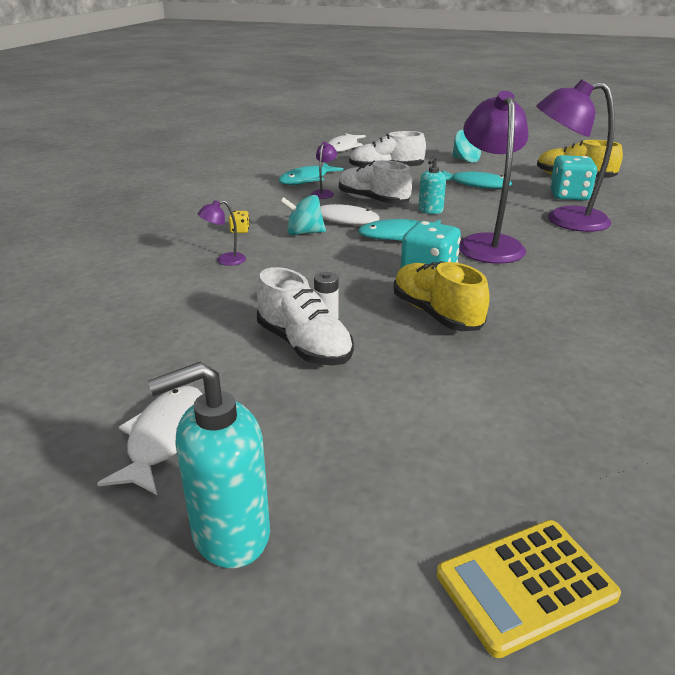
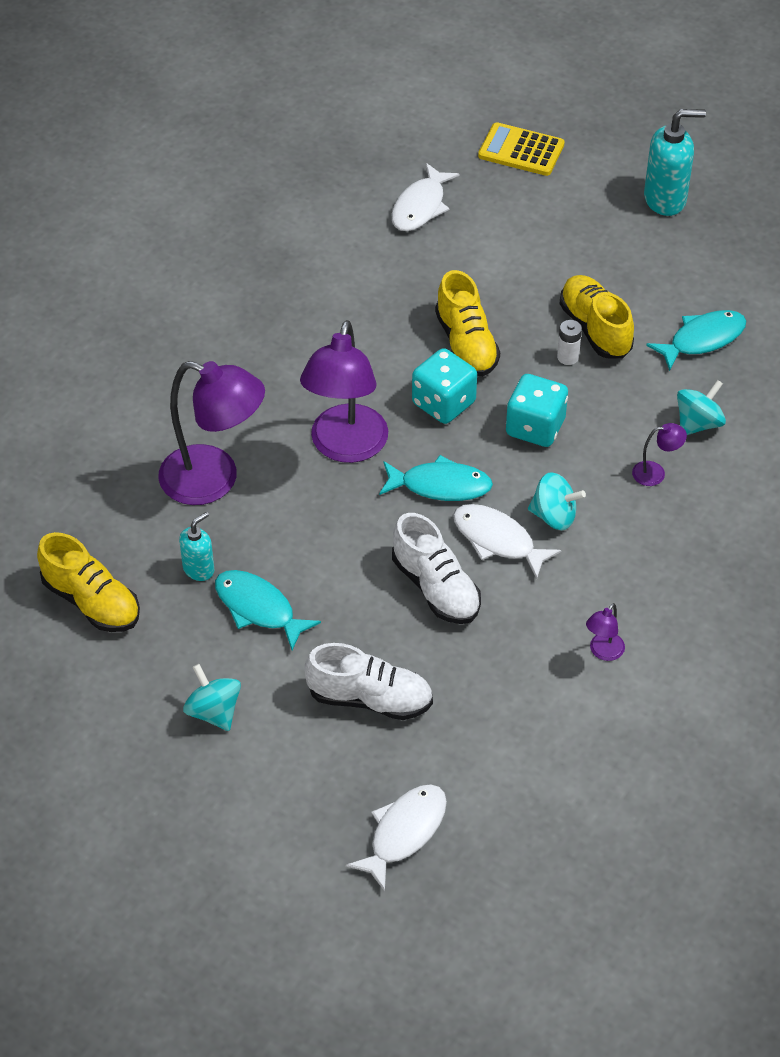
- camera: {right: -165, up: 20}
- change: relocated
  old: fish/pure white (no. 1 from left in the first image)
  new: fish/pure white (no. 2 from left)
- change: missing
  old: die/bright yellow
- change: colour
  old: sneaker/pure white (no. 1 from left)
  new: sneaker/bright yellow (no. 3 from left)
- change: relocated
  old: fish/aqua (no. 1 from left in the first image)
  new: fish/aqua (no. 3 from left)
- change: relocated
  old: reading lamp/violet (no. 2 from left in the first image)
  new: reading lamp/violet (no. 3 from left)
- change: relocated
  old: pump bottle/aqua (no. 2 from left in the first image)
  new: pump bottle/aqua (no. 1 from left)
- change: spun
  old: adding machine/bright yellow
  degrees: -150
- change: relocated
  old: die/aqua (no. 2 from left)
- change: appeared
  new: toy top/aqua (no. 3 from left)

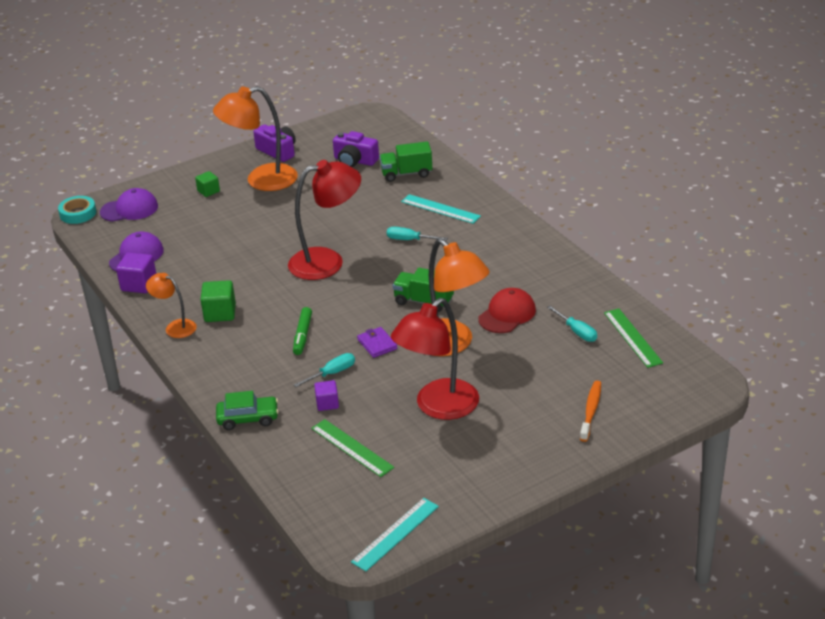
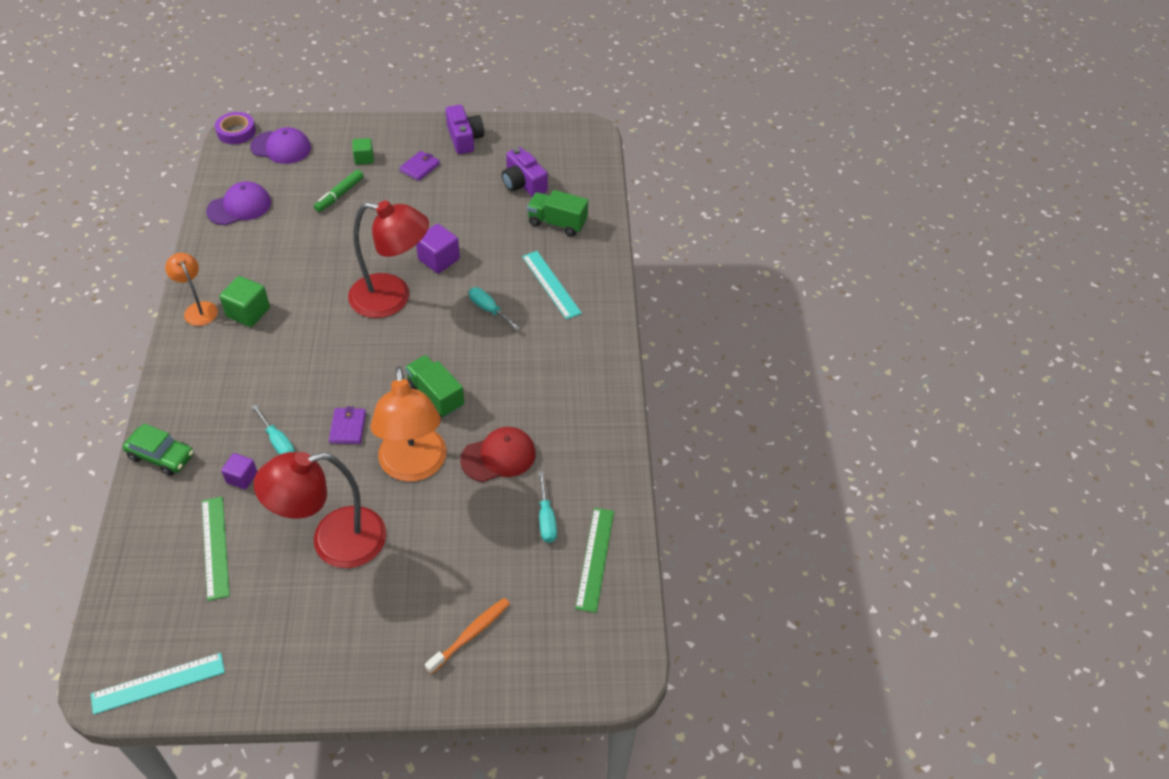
- camera: {right: 25, up: 15}
- change: colour
  old: roll of tape/aqua
  new: roll of tape/violet
- change: relocated
  old: solid cube/violet (no. 1 from left in the first image)
  new: solid cube/violet (no. 2 from left)
- change: exchanged
  old: reading lamp/orange-coloured (no. 2 from left)
  new: wallet/violet (no. 2 from left)
- change: relocated
  old: felt pen/emerald
- change: spun
  old: screwdriver/aqua (no. 1 from left)
  degrees: 60

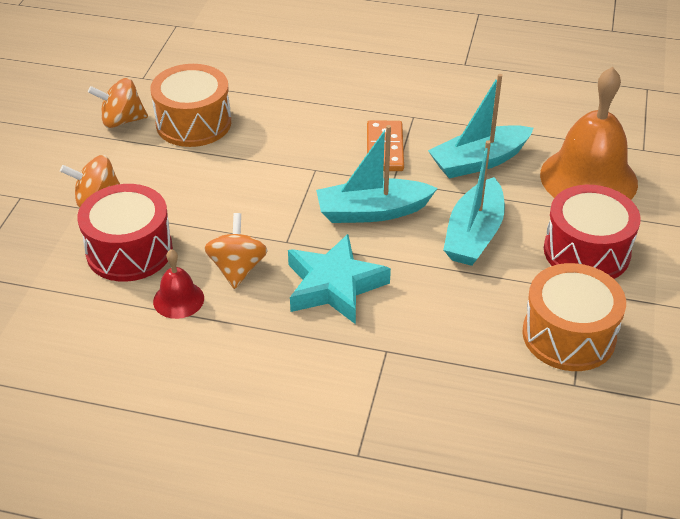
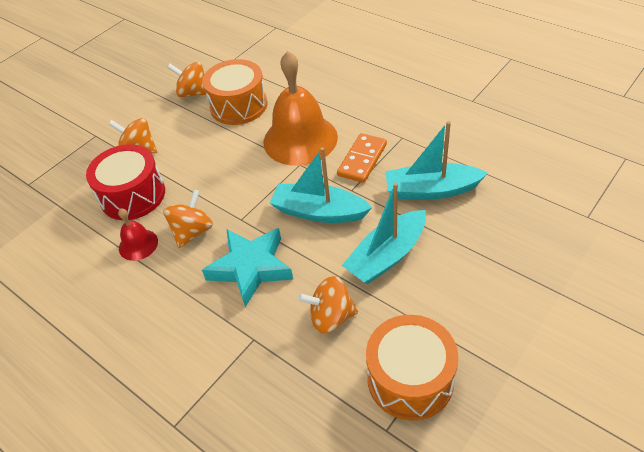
- camera: {right: 30, up: 5}
- change: relocated
  old: bell/orange-coloured
- change: missing
  old: toy drum/scarlet (no. 2 from left)
- change: appeared
  new: toy top/orange-coloured (no. 4 from left)

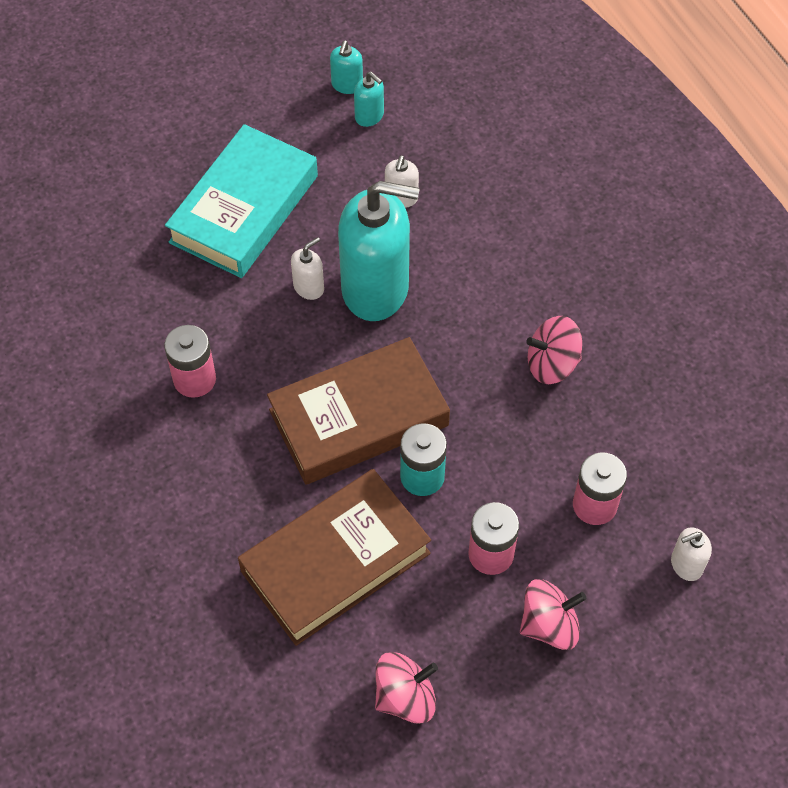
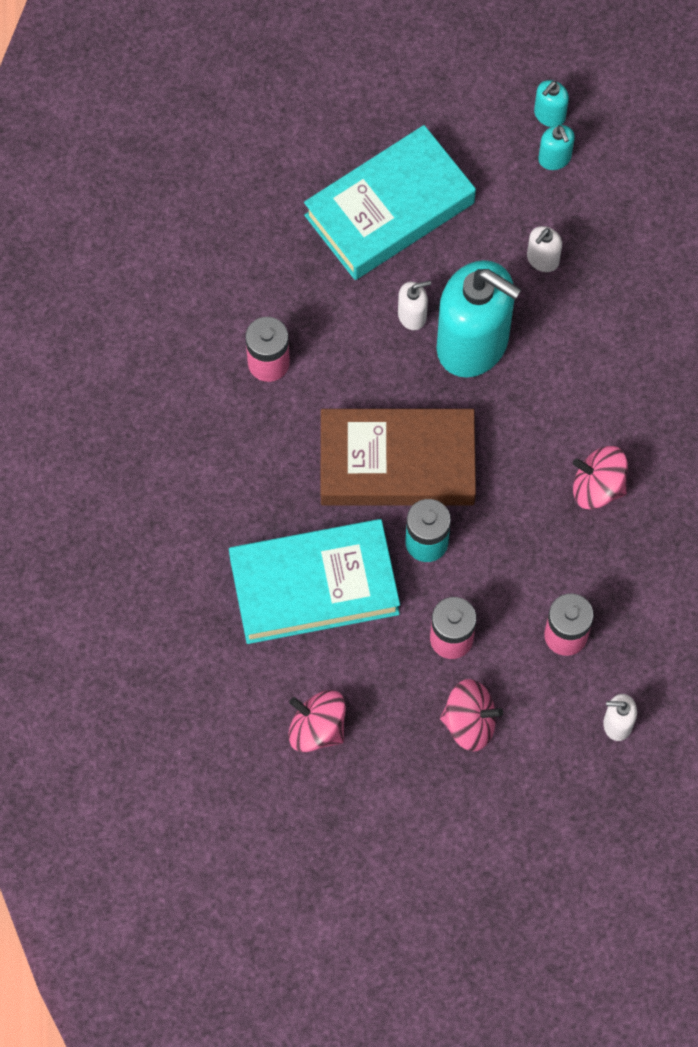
- camera: {right: 25, up: 10}
- change: colour
  old: hardcover/dark brown (no. 1 from left)
  new: hardcover/aqua (no. 1 from left)
- change: spun
  old: toy top/rose-pink (no. 1 from left)
  degrees: -150

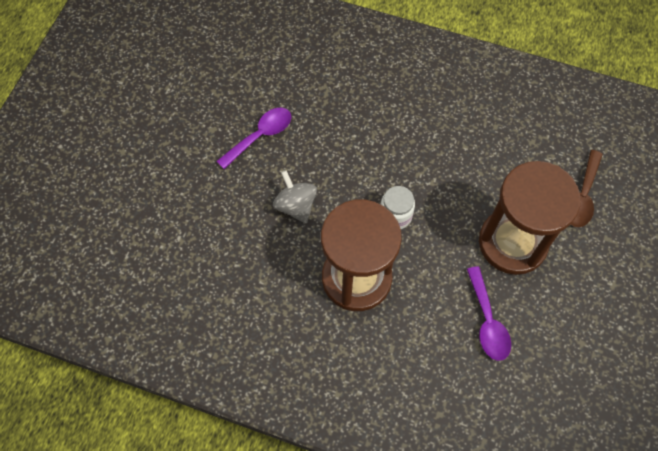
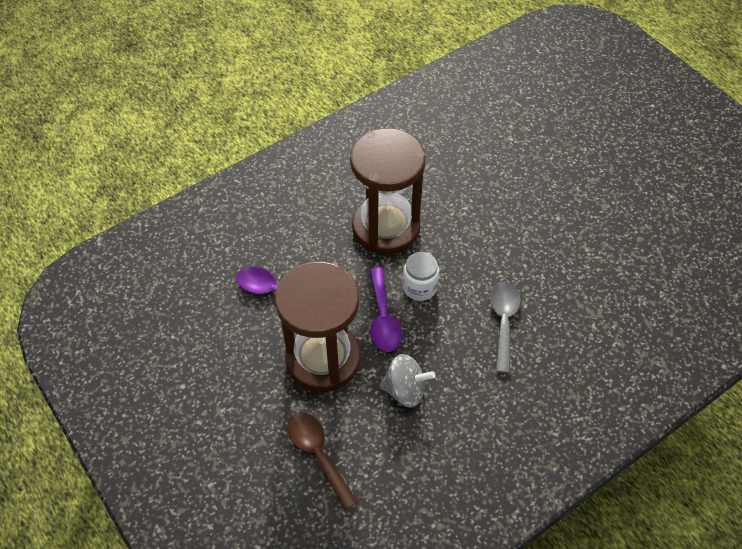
- camera: {right: 125, up: -10}
- change: relocated
  old: teaspoon/violet (no. 1 from left in the first image)
  new: teaspoon/violet (no. 2 from left)
- change: relocated
  old: toy top/gray
- change: appeared
  new: teaspoon/gray

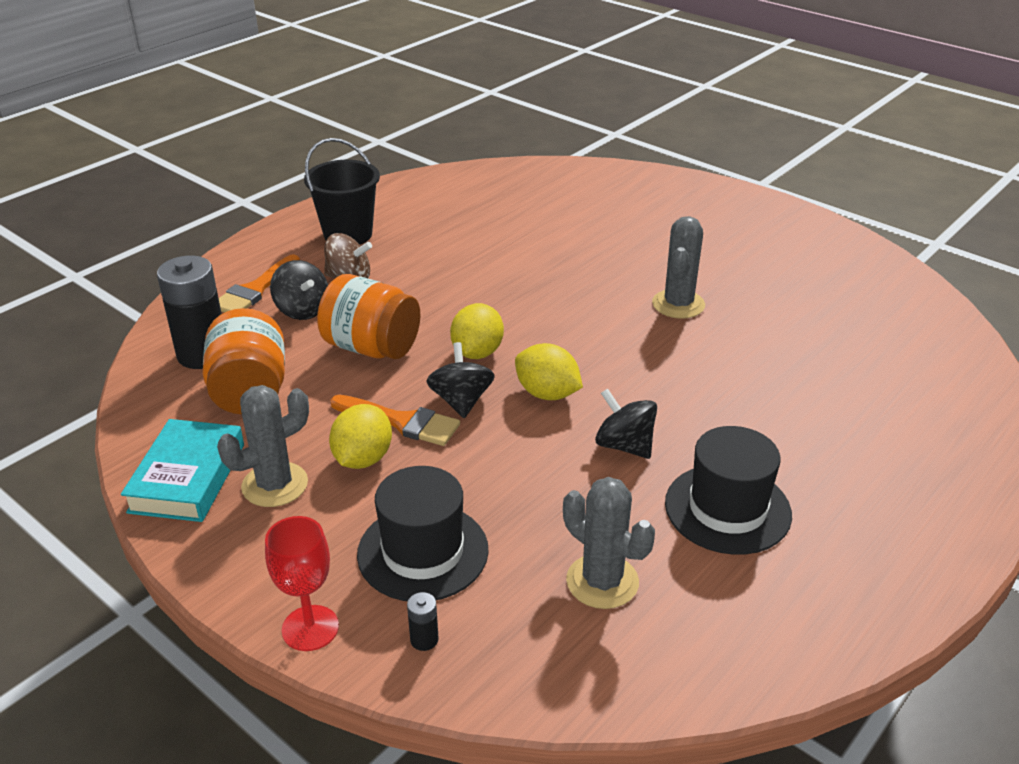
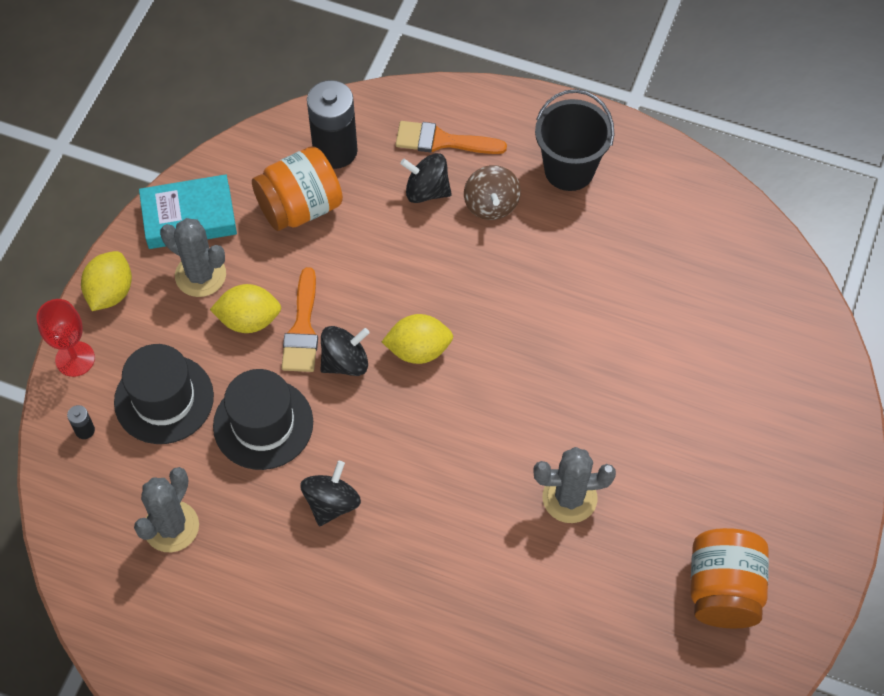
- camera: {right: 70, up: 25}
- change: spun
  old: toy top/black (no. 1 from left in the first image)
  degrees: 75
- change: relocated
  old: jam jar/orange-coloured (no. 2 from left)
- change: relocated
  old: lemon/bright yellow (no. 3 from left in the first image)
  new: lemon/bright yellow (no. 1 from left)
- change: relocated
  old: top hat/black (no. 2 from left)

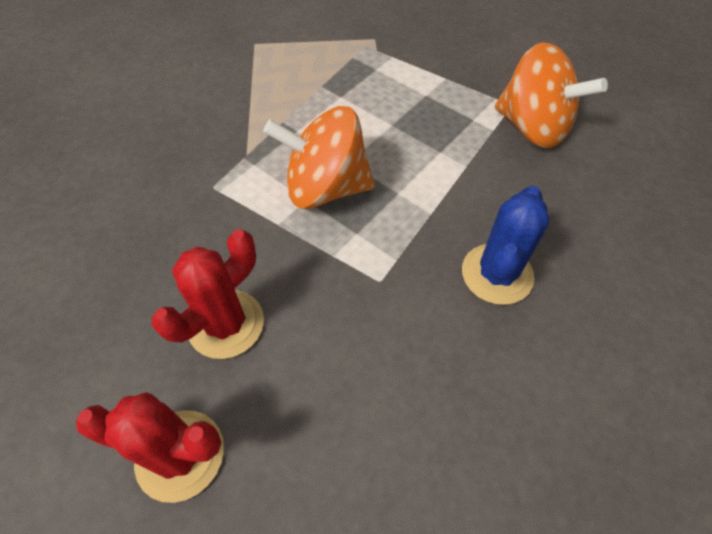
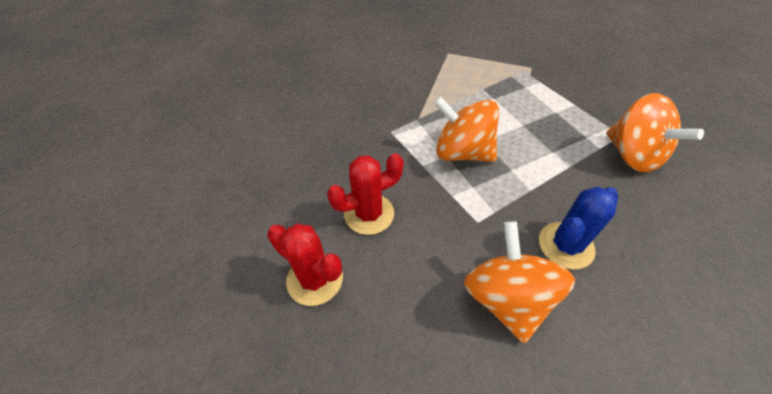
- camera: {right: 25, up: -5}
- change: appeared
  new: toy top/orange-coloured (no. 2 from left)

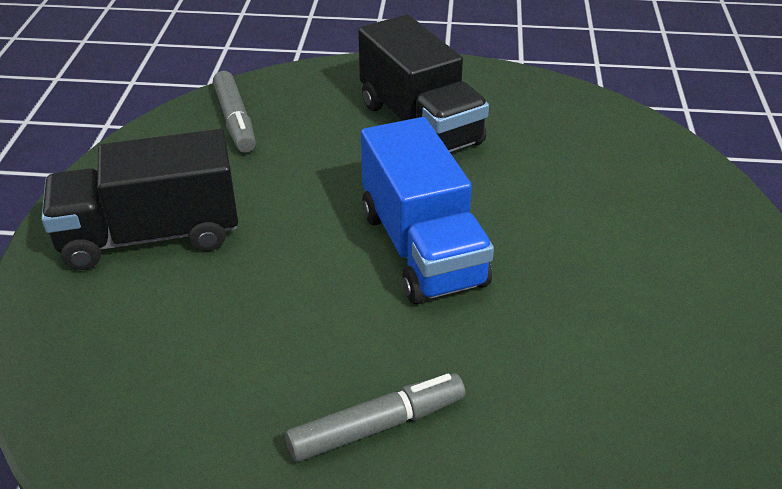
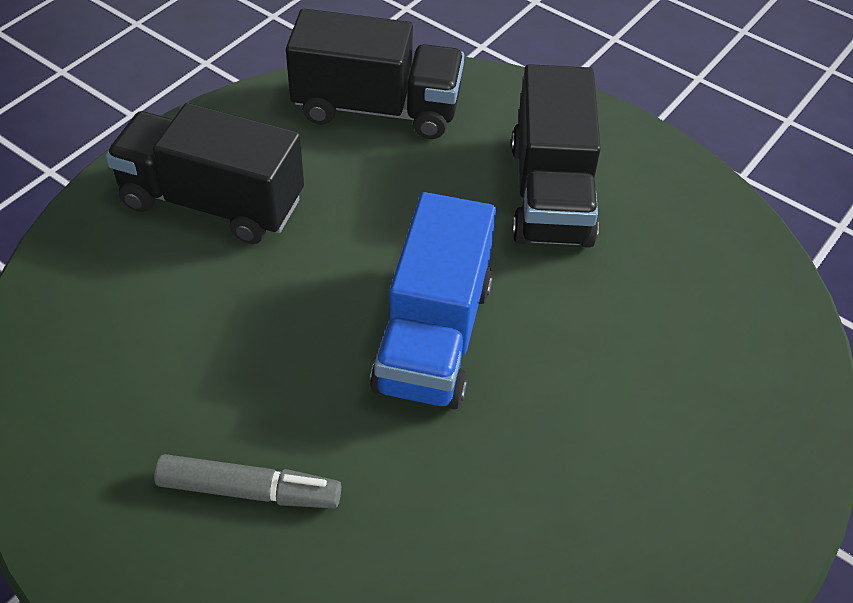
- camera: {right: 30, up: 10}
- change: exchanged
  old: felt pen/gray (no. 1 from left)
  new: lorry/black (no. 2 from left)

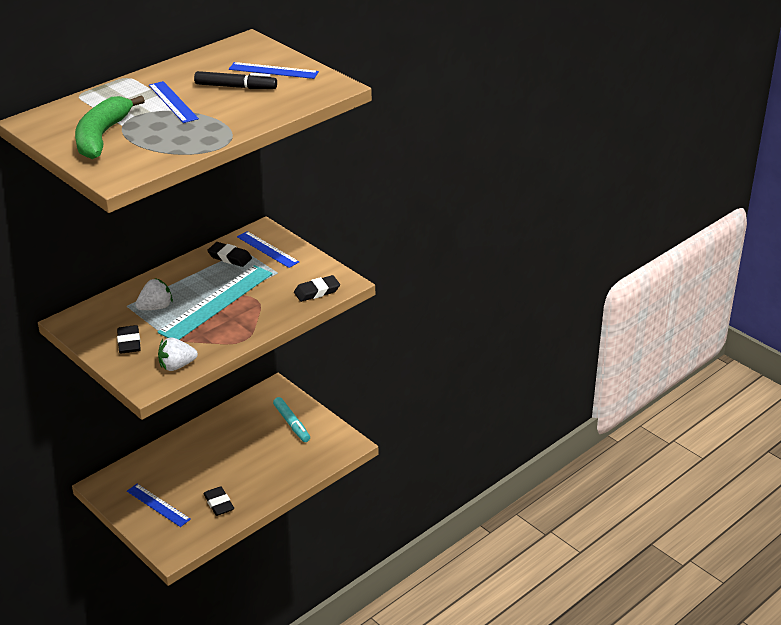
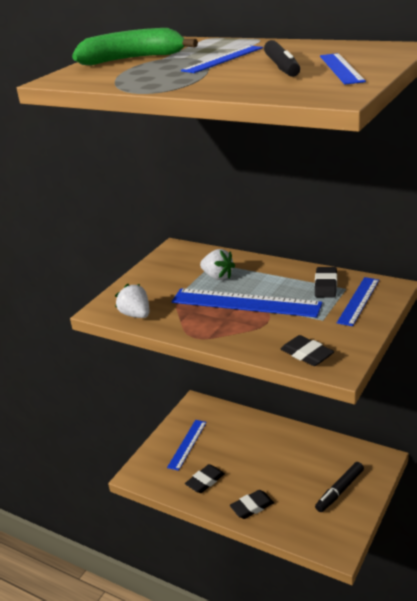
- camera: {right: 75, up: -5}
- change: relocated
  old: gum eraser/black (no. 1 from left in the first image)
  new: gum eraser/black (no. 2 from left)
- change: colour
  old: straightedge/aqua
  new: straightedge/cobalt (no. 3 from left)
- change: colour
  old: felt pen/aqua
  new: felt pen/black (no. 2 from left)

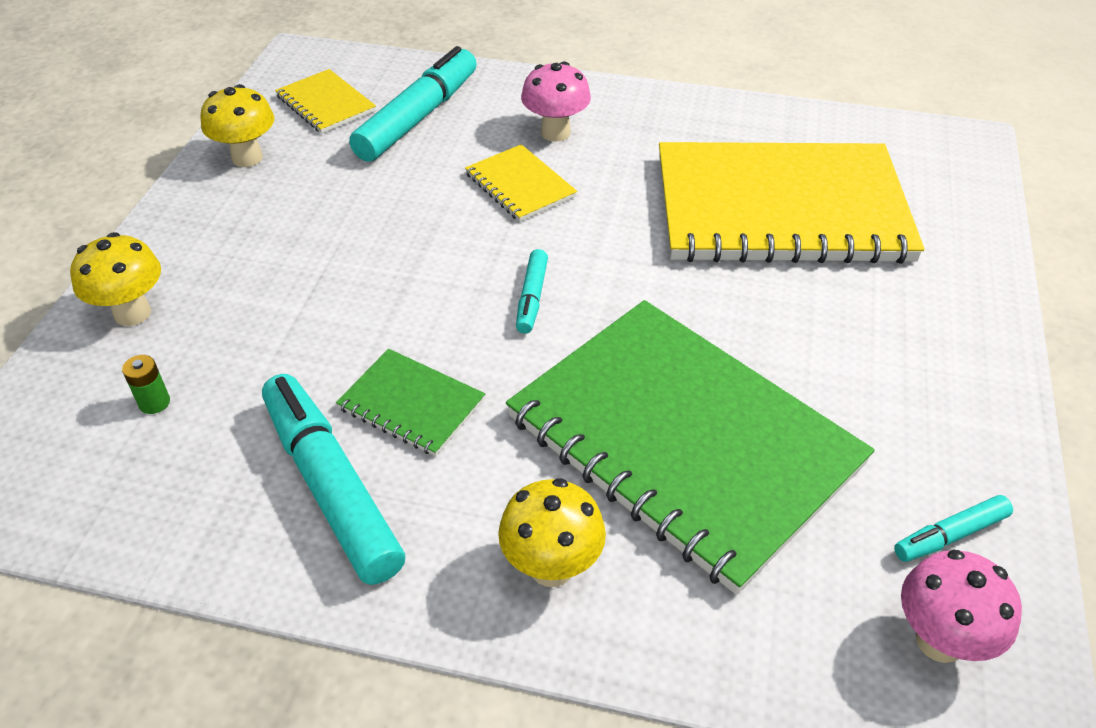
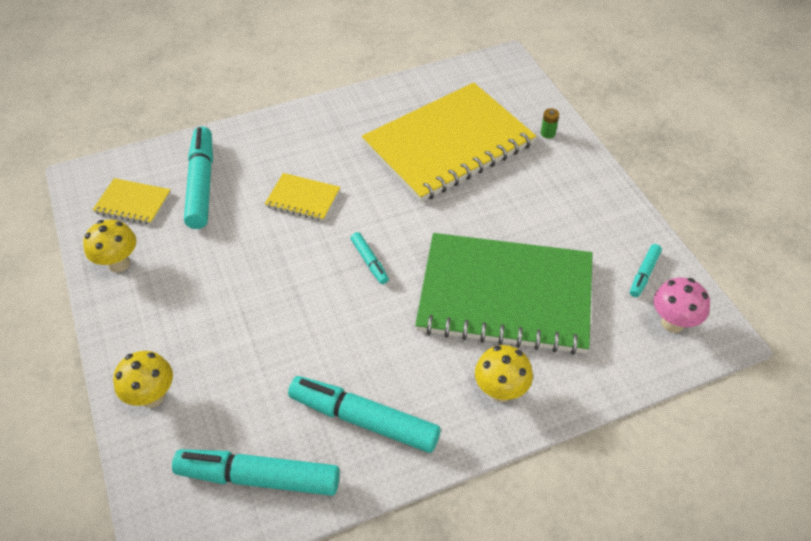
- camera: {right: -35, up: 5}
- change: relocated
  old: power cell/emerald
- change: missing
  old: notepad/emerald (no. 1 from left)
- change: missing
  old: toadstool/rose-pink (no. 1 from left)
- change: appeared
  new: felt pen/aqua (no. 2 from left)

